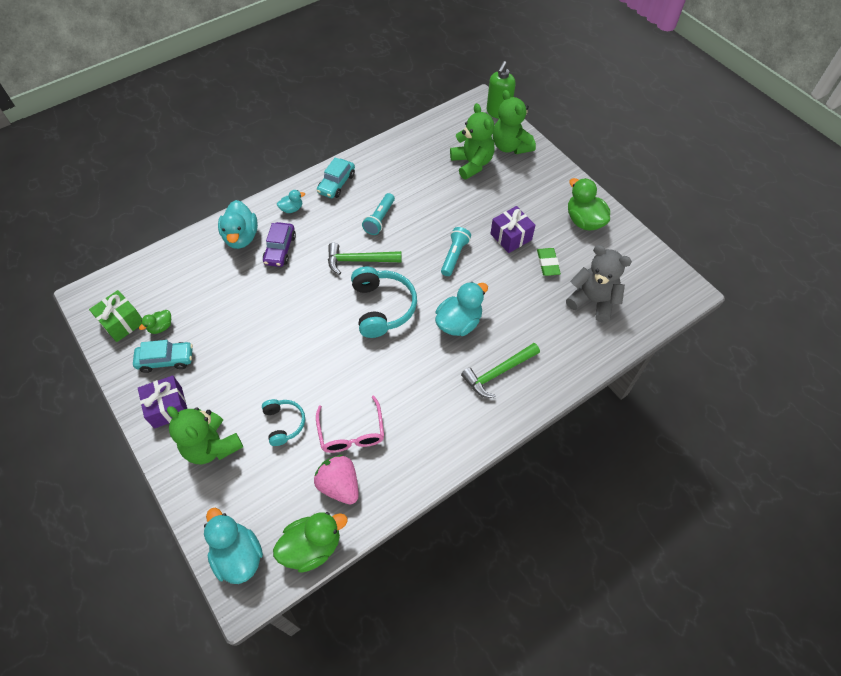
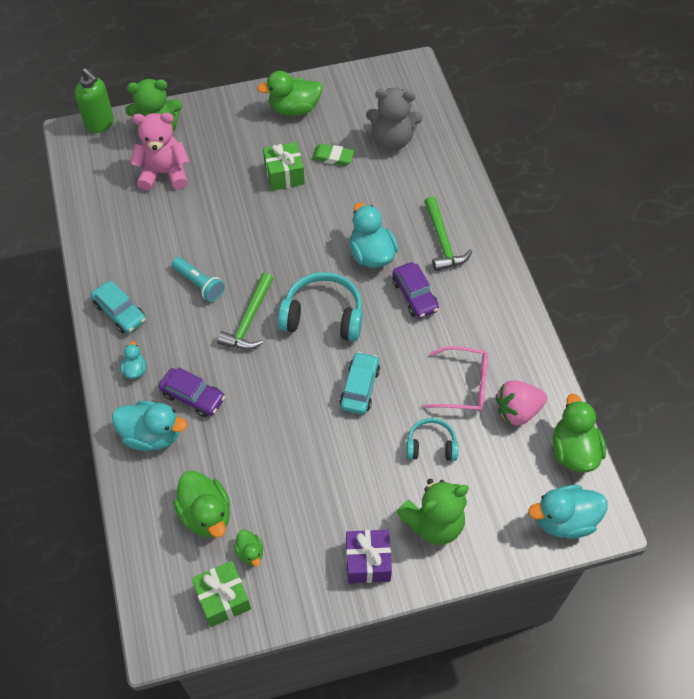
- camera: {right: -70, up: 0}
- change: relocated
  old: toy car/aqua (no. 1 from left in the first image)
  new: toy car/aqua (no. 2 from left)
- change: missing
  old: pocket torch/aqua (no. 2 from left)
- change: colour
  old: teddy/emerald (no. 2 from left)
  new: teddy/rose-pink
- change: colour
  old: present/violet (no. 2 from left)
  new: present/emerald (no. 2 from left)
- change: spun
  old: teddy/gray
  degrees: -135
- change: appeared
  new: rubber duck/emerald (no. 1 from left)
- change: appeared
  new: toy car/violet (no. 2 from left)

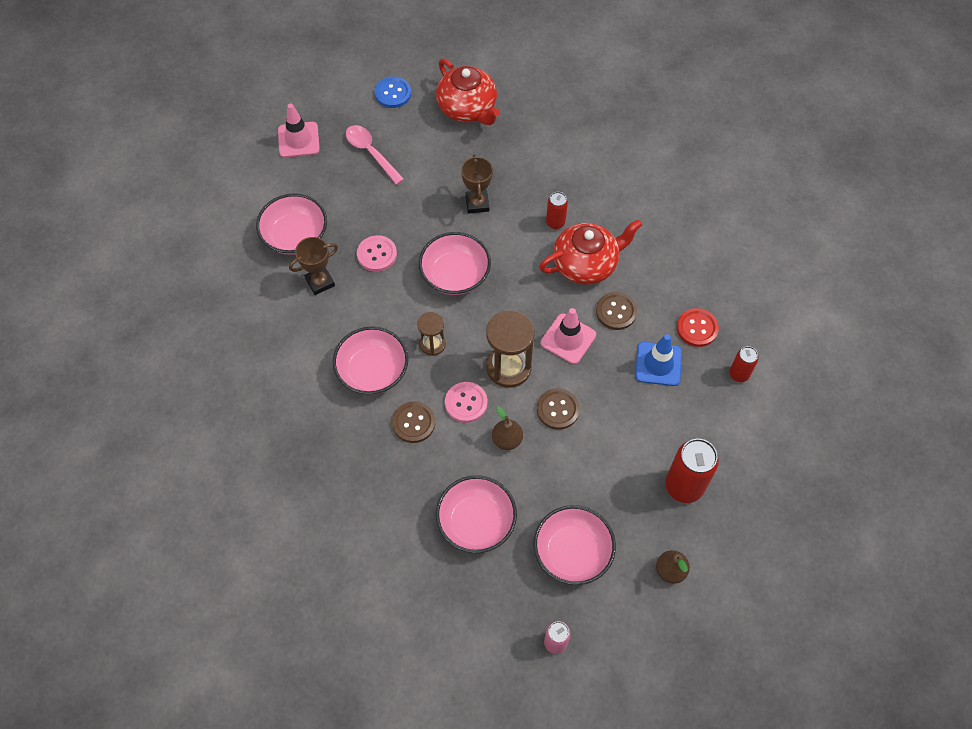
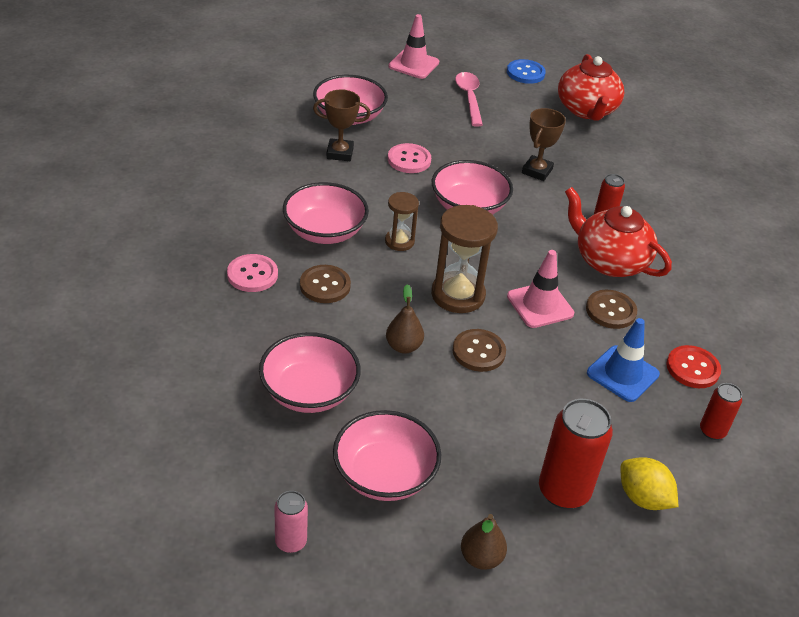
- camera: {right: 30, up: -20}
- change: relocated
  old: shirt button/rose-pink (no. 2 from left in the first image)
  new: shirt button/rose-pink (no. 1 from left)
- change: spun
  old: tea pot/scarlet (no. 2 from left)
  degrees: -150
- change: appeared
  new: lemon/bright yellow

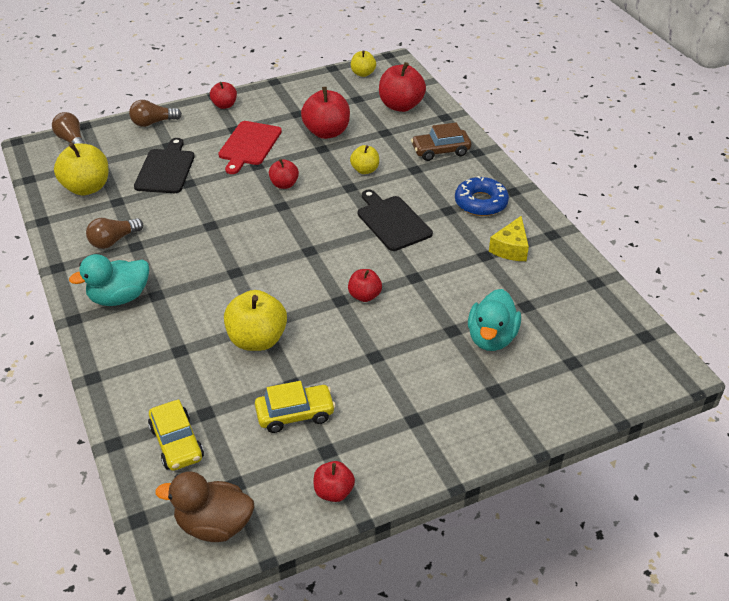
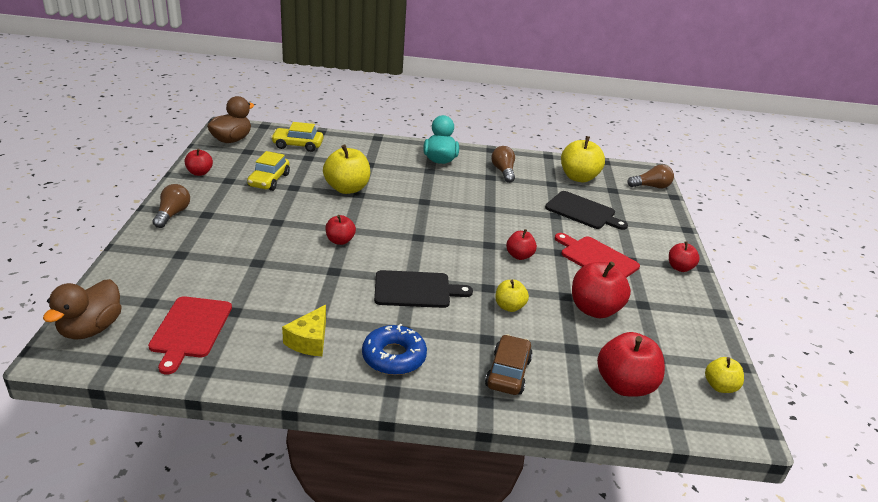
- camera: {right: 115, up: -10}
- change: relocated
  old: light bulb/dark brown (no. 3 from left in the first image)
  new: light bulb/dark brown (no. 1 from left)
- change: missing
  old: rubber duck/aqua (no. 2 from left)
- change: spun
  old: piece of cheese/bright yellow
  degrees: -120
- change: appeared
  new: rubber duck/dark brown (no. 1 from left)
- change: appeared
  new: bread board/scarlet (no. 1 from left)

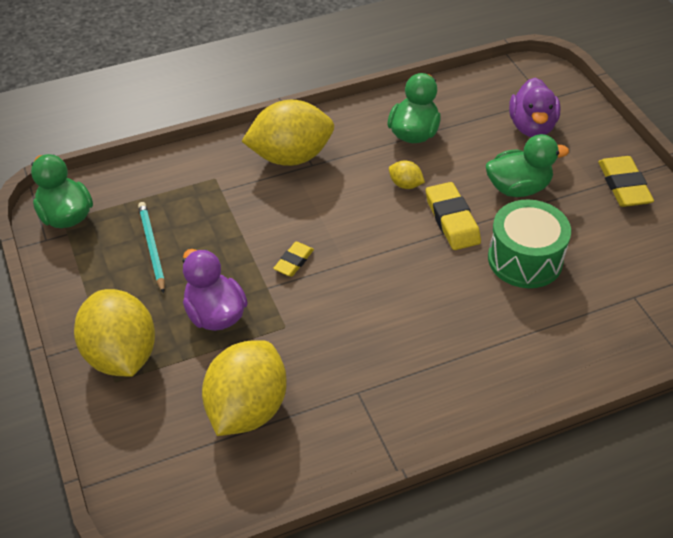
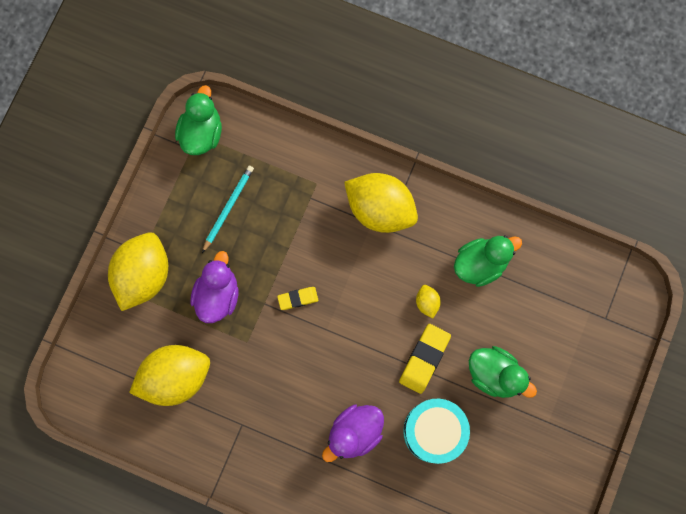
- camera: {right: 45, up: 30}
- change: colour
  old: toy drum/emerald
  new: toy drum/aqua
- change: relocated
  old: rubber duck/violet (no. 2 from left)
- change: missing
  old: gum eraser/bright yellow (no. 3 from left)

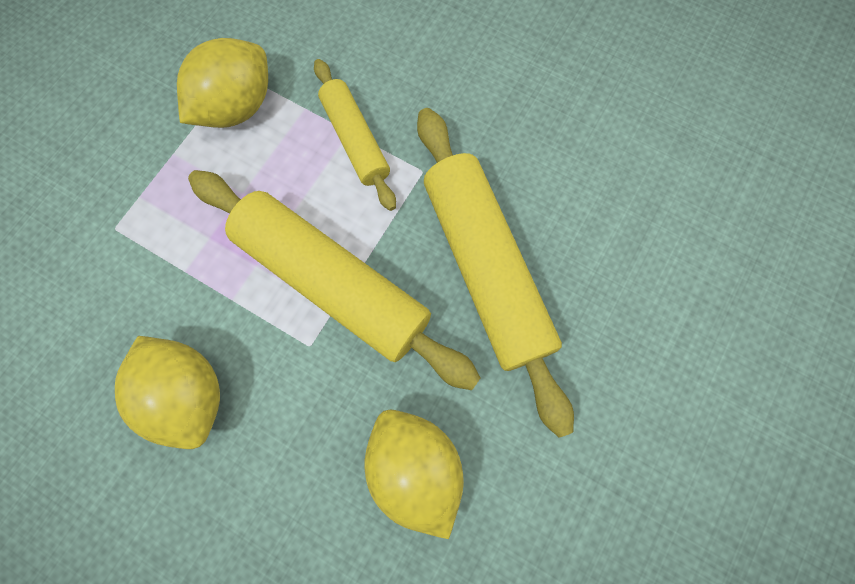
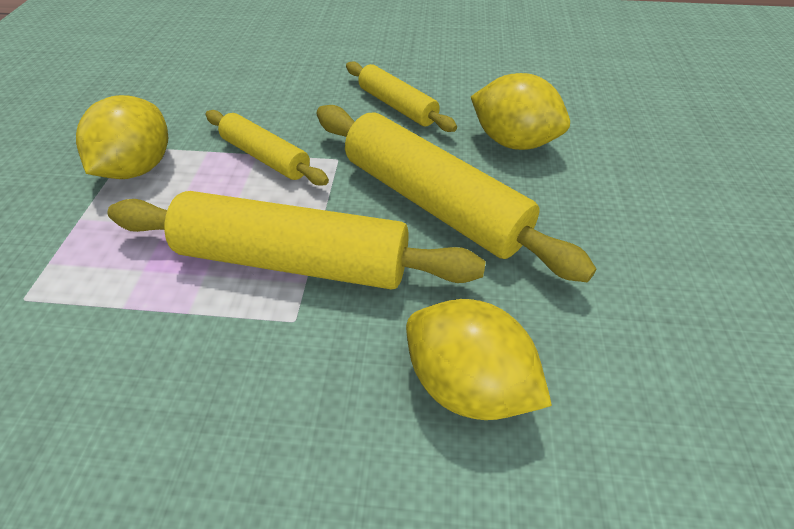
- camera: {right: -25, up: -25}
- change: relocated
  old: lemon/bright yellow (no. 1 from left in the first image)
  new: lemon/bright yellow (no. 3 from left)
- change: appeared
  new: pastry roller/bright yellow (no. 3 from left)

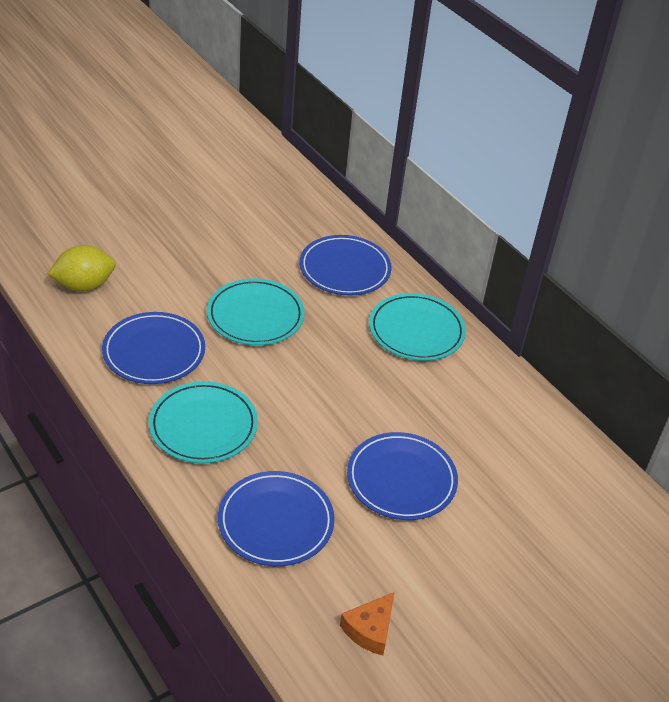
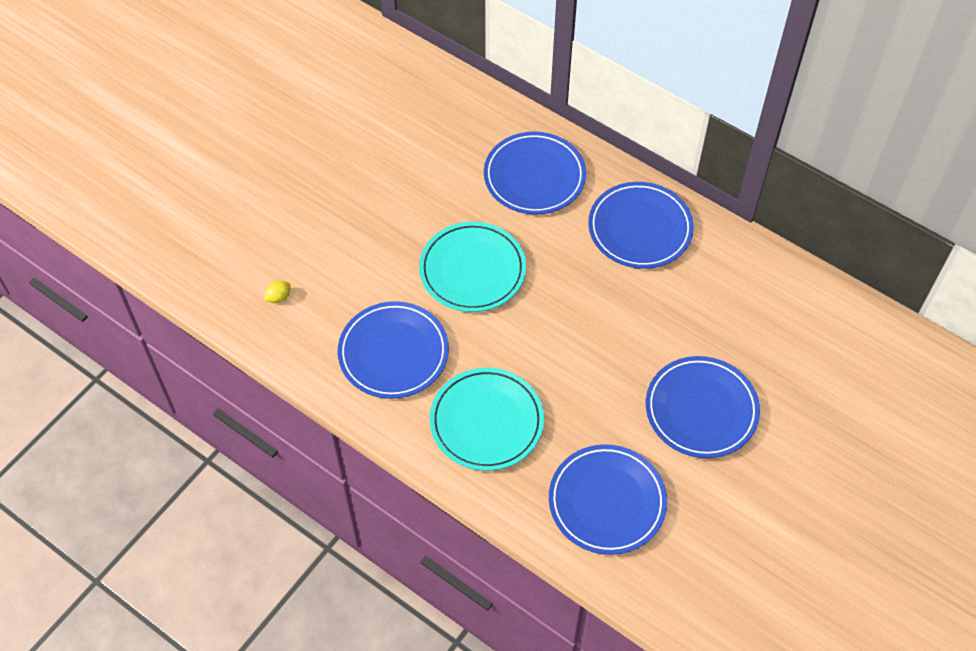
- camera: {right: -15, up: 15}
- change: size
  old: lemon/bright yellow
  factor: 0.41
- change: missing
  old: piece of cheese/orange-coloured
- change: colour
  old: dinner plate/aqua (no. 3 from left)
  new: dinner plate/cobalt (no. 4 from left)

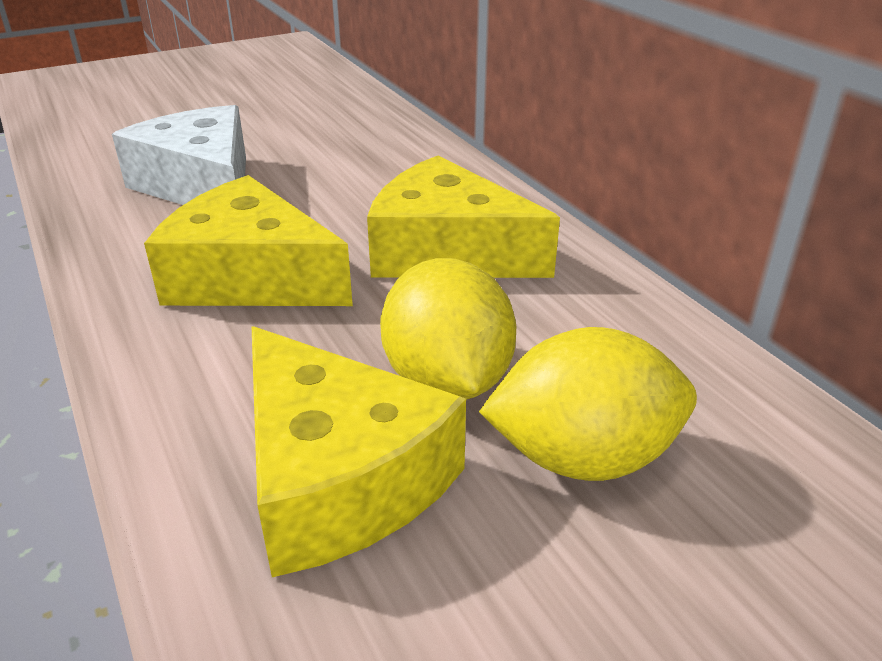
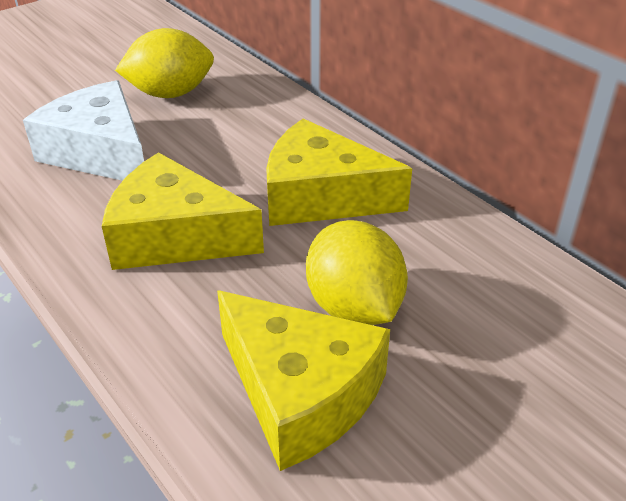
- camera: {right: -10, up: 5}
- change: relocated
  old: lemon/bright yellow (no. 2 from left in the first image)
  new: lemon/bright yellow (no. 1 from left)

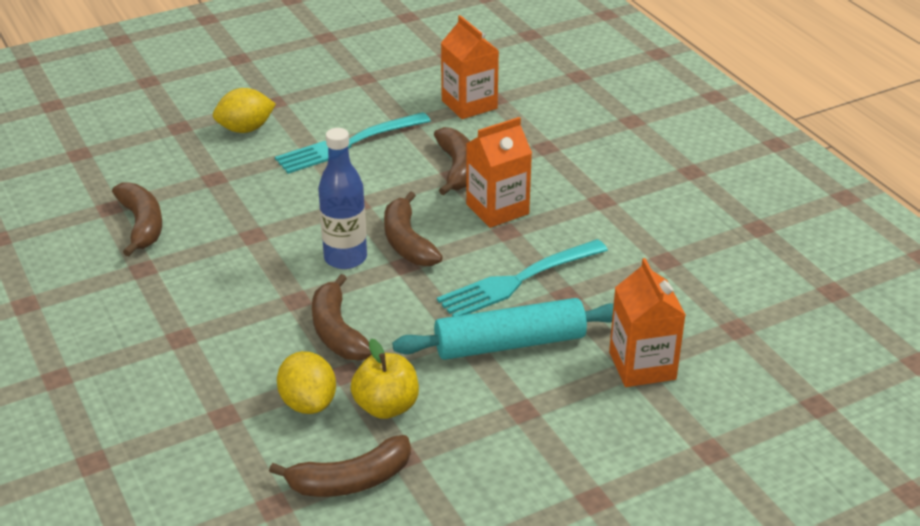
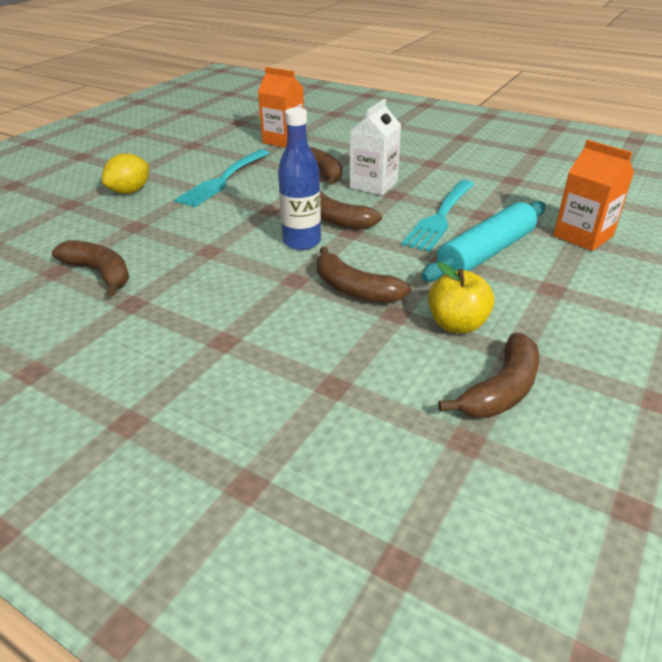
- camera: {right: -30, up: 0}
- change: missing
  old: lemon/bright yellow (no. 2 from left)
- change: colour
  old: milk carton/orange-coloured (no. 2 from left)
  new: milk carton/pure white

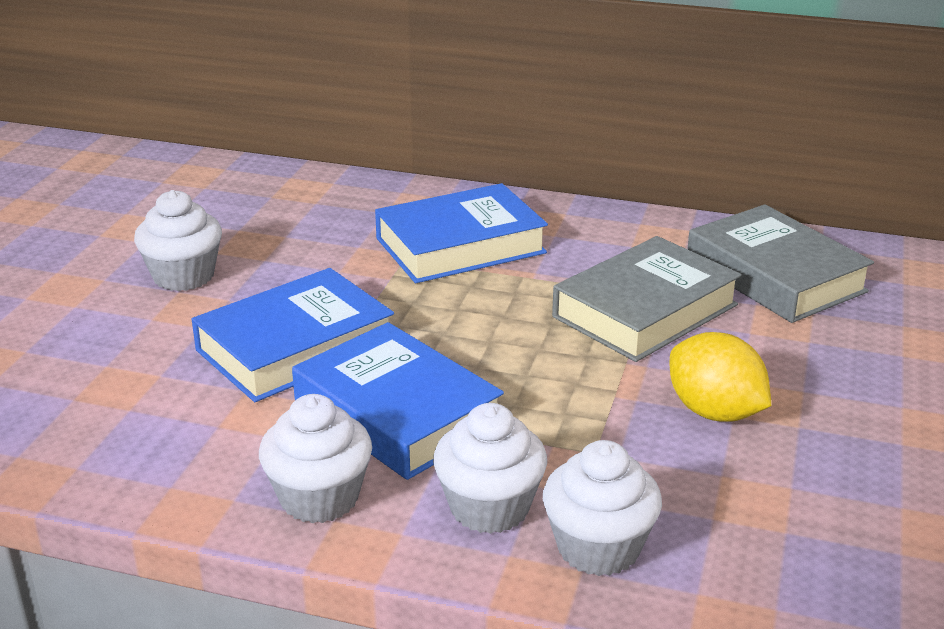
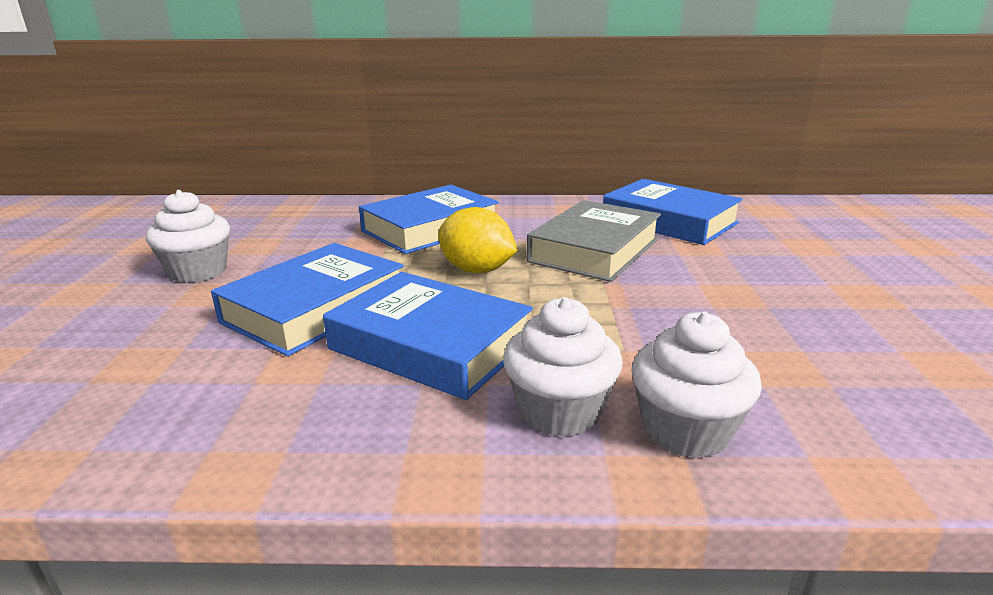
- camera: {right: -15, up: -5}
- change: missing
  old: fairy cake/pure white (no. 2 from left)
- change: relocated
  old: lemon/bright yellow
- change: colour
  old: hardcover/gray (no. 2 from left)
  new: hardcover/cobalt (no. 4 from left)

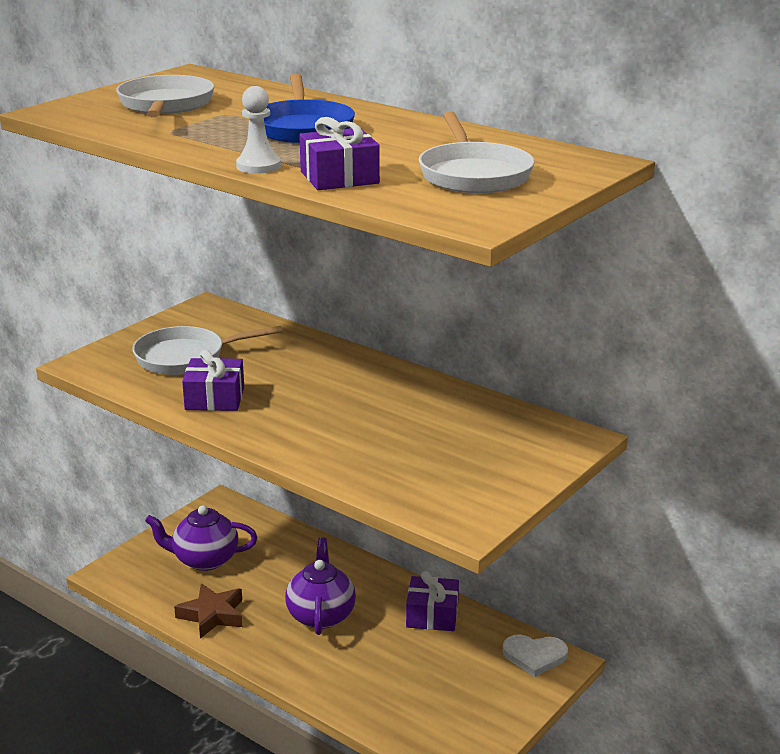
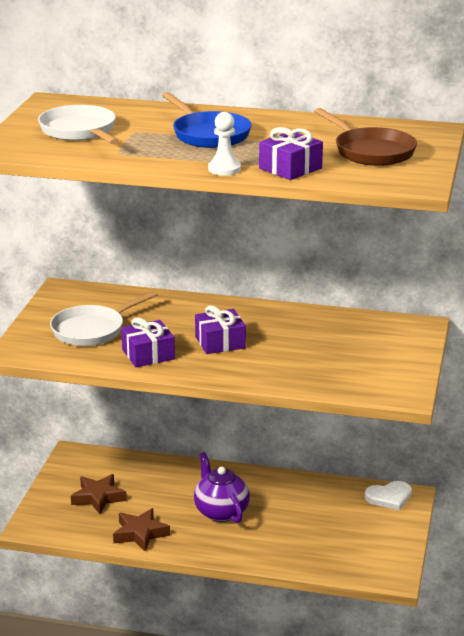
- camera: {right: -25, up: 0}
- change: exchanged
  old: tea pot/violet (no. 1 from left)
  new: star shape/dark brown (no. 1 from left)
- change: relocated
  old: present/violet (no. 3 from left in the first image)
  new: present/violet (no. 2 from left)
- change: colour
  old: skillet/pure white (no. 3 from left)
  new: skillet/dark brown

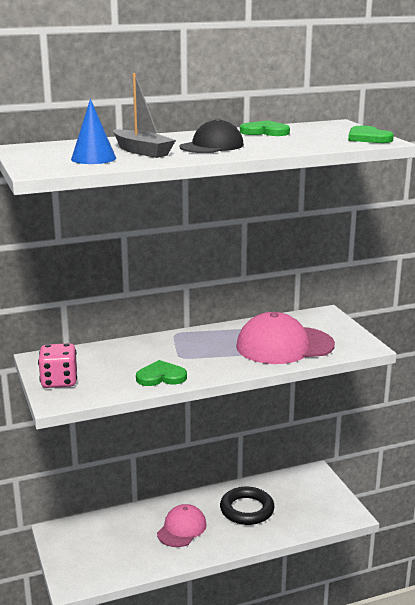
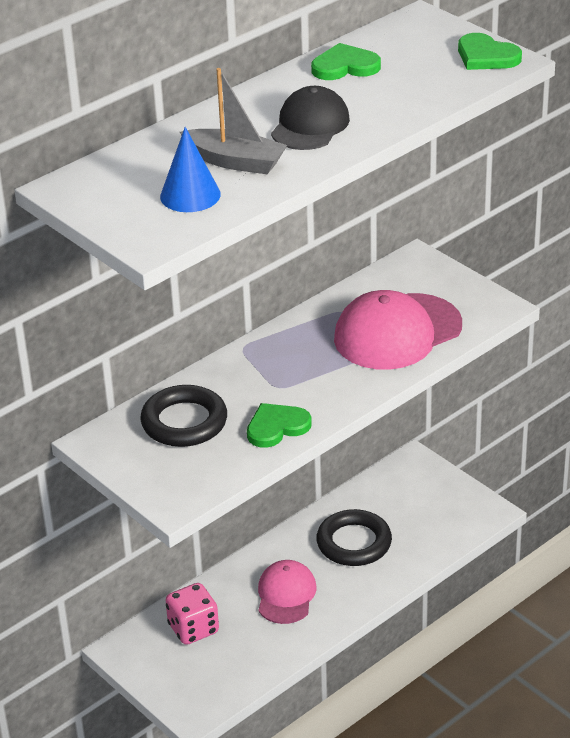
- camera: {right: -20, up: 15}
- change: relocated
  old: die/rose-pink
- change: appeared
  new: hoop/black (no. 1 from left)

